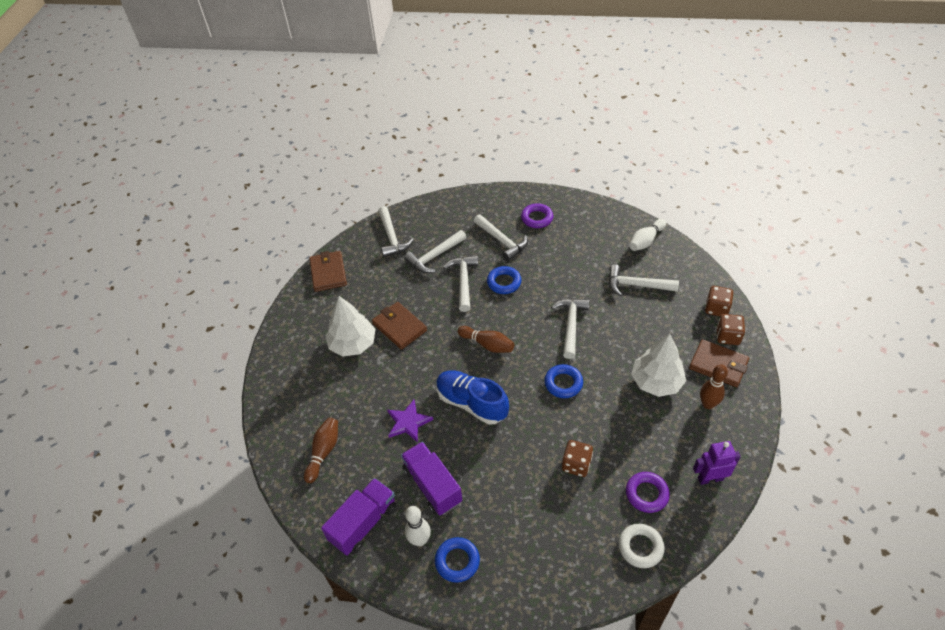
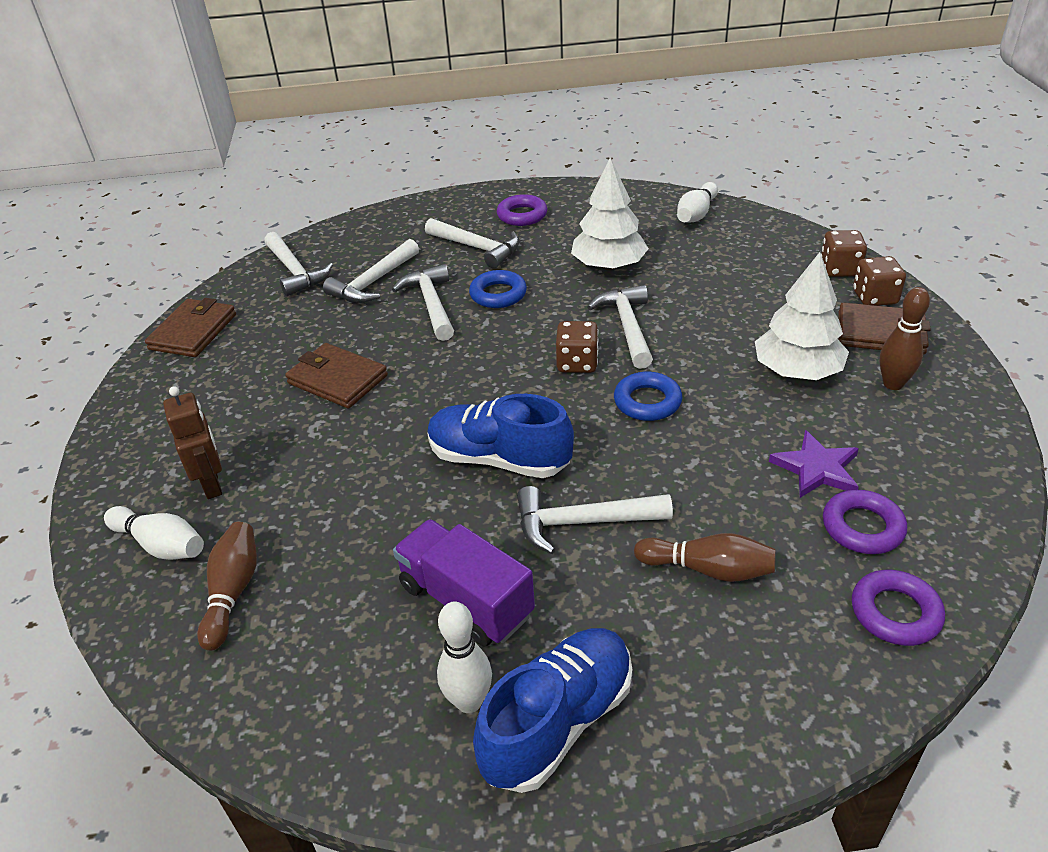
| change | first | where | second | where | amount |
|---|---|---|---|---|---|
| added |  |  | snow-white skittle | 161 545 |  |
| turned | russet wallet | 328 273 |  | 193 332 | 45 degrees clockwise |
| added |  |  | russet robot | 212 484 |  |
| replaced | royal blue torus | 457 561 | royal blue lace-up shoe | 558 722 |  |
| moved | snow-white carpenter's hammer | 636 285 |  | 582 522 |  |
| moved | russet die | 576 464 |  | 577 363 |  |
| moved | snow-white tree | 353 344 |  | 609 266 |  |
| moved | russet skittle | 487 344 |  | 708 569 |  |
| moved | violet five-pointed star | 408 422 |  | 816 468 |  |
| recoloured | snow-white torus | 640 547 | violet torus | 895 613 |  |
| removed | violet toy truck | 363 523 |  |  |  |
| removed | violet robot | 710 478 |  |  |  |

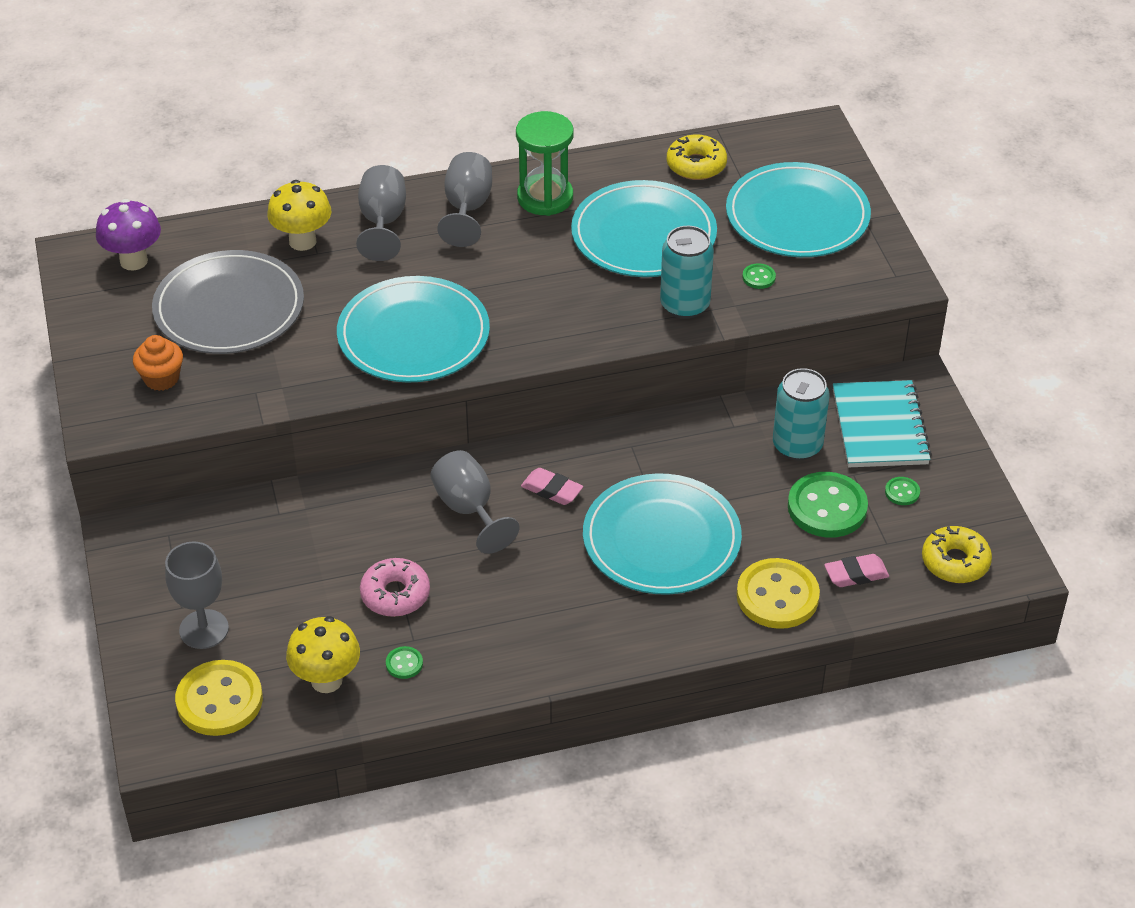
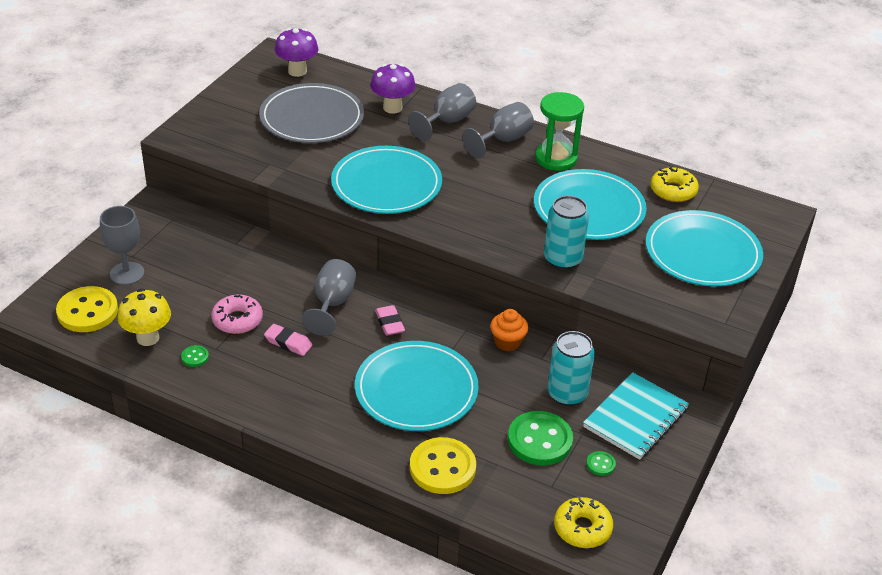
| change | first | where | second | where | amount |
|---|---|---|---|---|---|
| moved | rose-pink gum eraser | 856 574 |  | 288 343 |  |
| recoloured | bright yellow toadstool | 302 241 | violet toadstool | 392 108 |  |
| moved | bright orange fairy cake | 161 378 |  | 507 342 |  |
| removed | leaf-green sewing button | 758 277 |  |  |  |

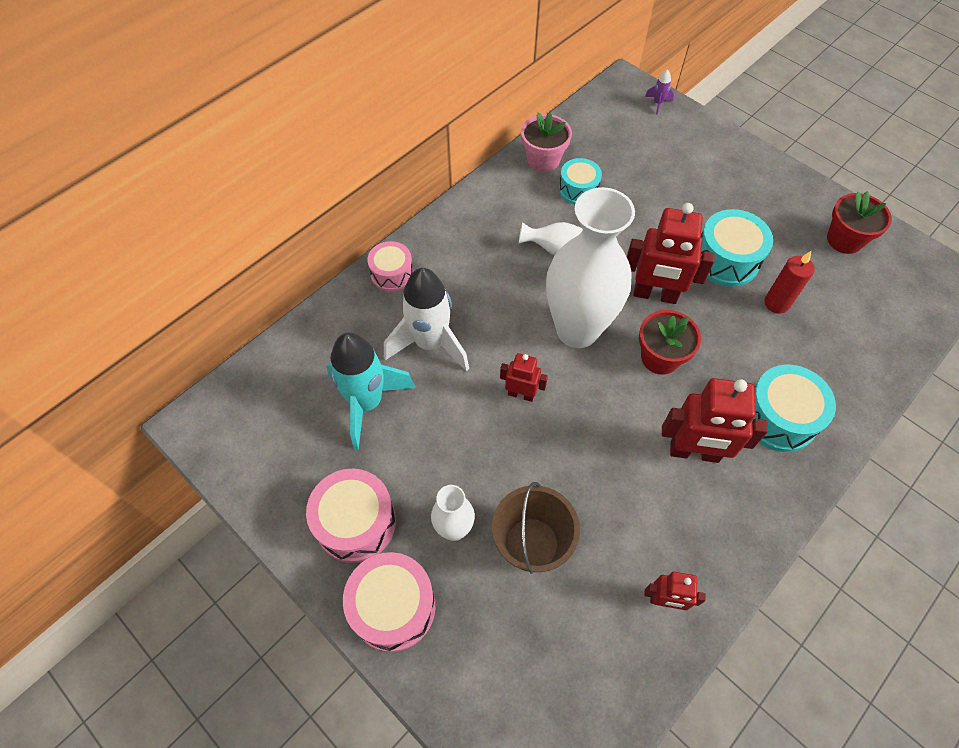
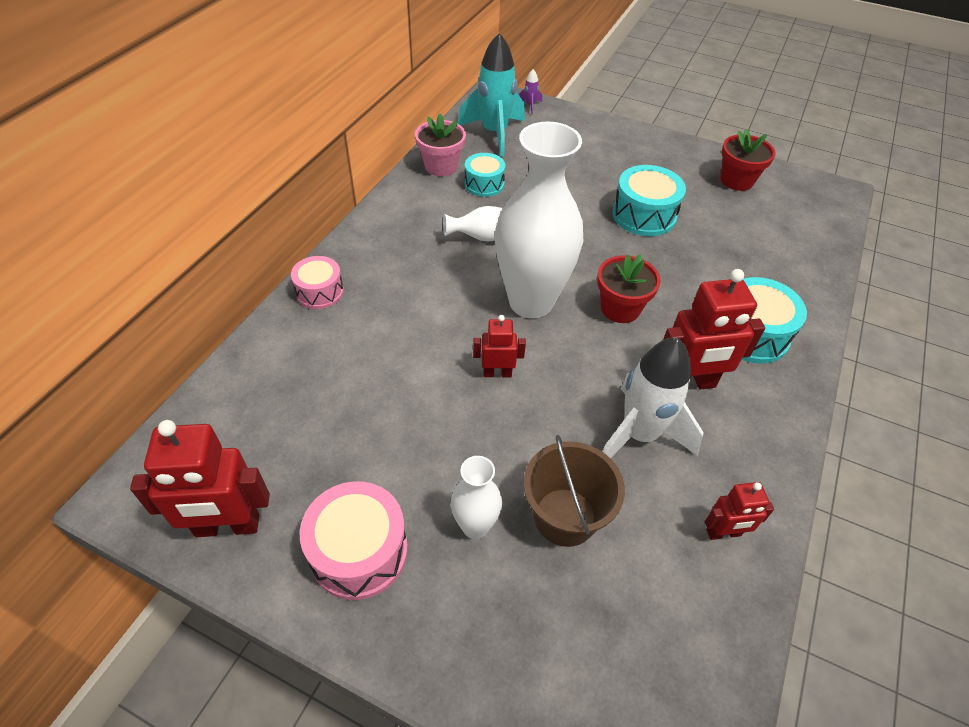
| change | first | where | second | where | amount |
|---|---|---|---|---|---|
| moved | red robot | 655 295 |  | 227 526 |  |
| moved | aqua toy rocket | 367 403 |  | 494 133 |  |
| moved | snow-white toy rocket | 430 343 |  | 639 434 |  |
| removed | rose-pink toy drum | 393 607 |  |  |  |
| removed | red pillar candle | 776 303 |  |  |  |

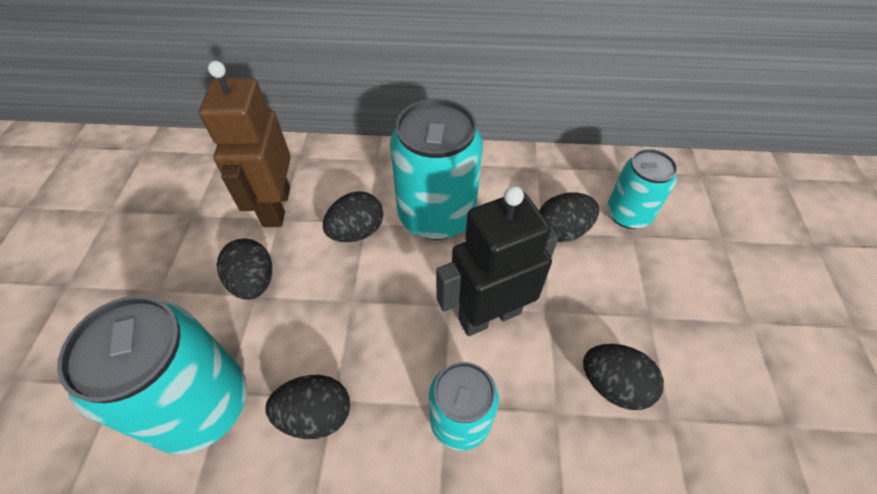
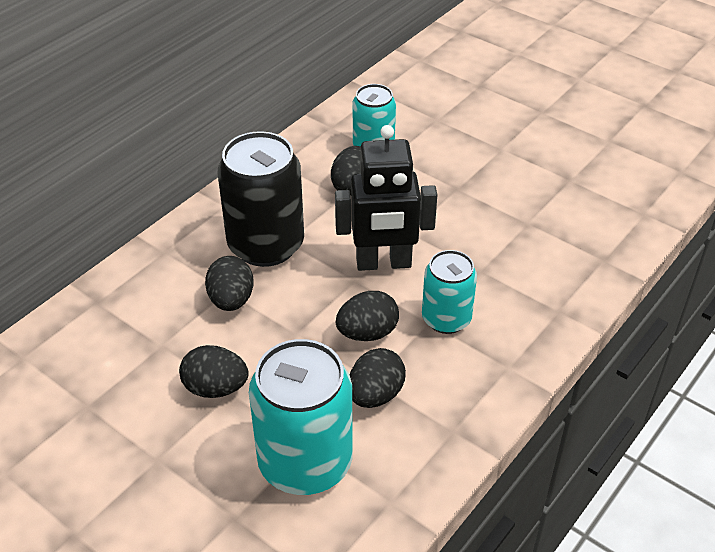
| change | first | where | second | where | amount |
|---|---|---|---|---|---|
| recoloured | aqua soda can | 436 215 | black soda can | 266 245 |  |
| turned | black robot | 489 315 |  | 383 263 | 105 degrees counterclockwise |
| moved | black egg shape | 613 385 |  | 367 333 |  |
| removed | russet robot | 276 206 |  |  |  |

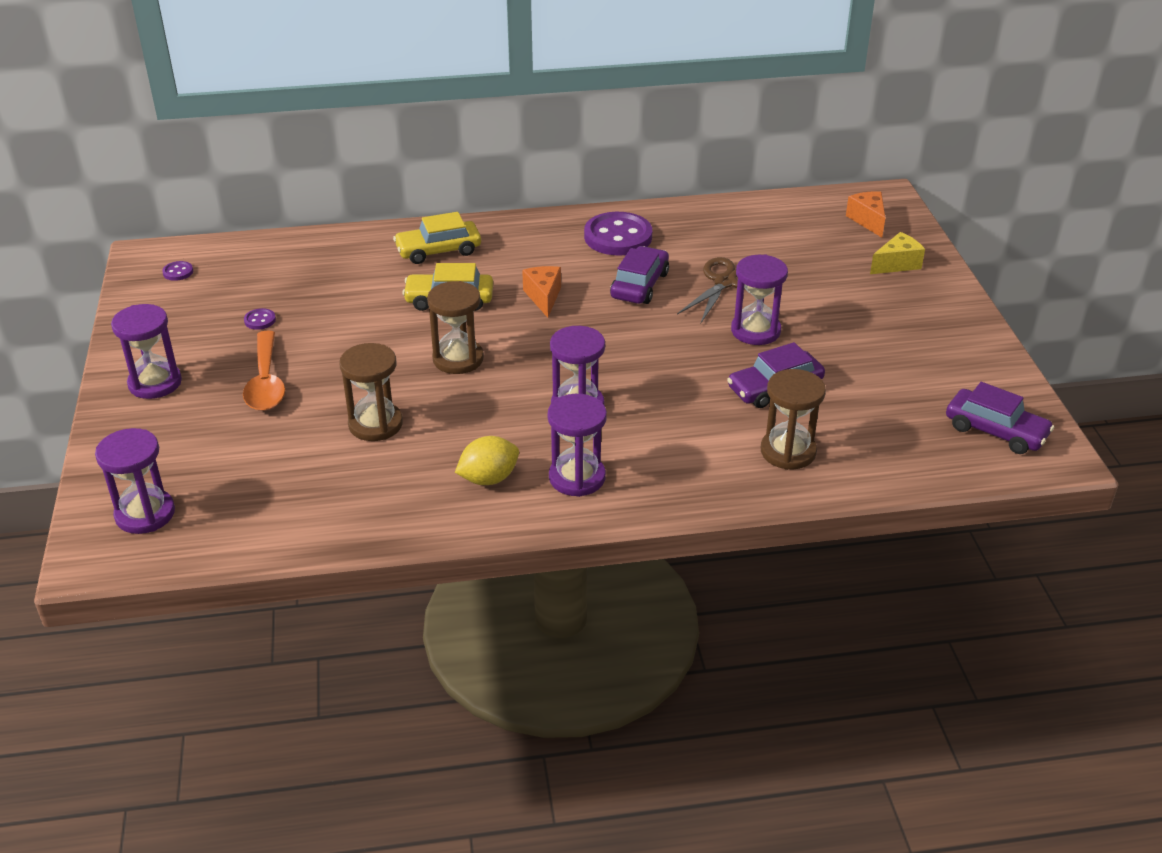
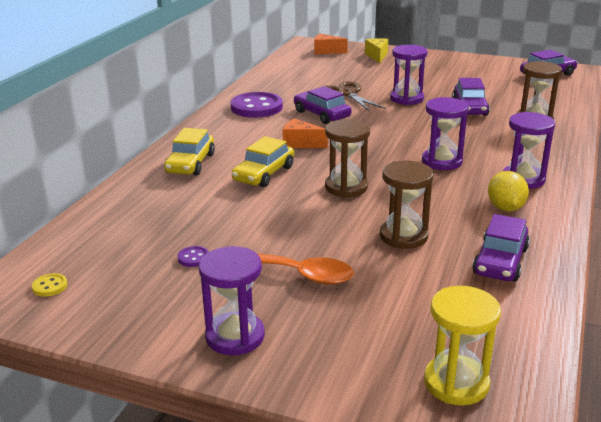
| change | first | where | second | where | amount |
|---|---|---|---|---|---|
| recoloured | violet sewing button | 178 272 | bright yellow sewing button | 50 286 |  |
| recoloured | violet sand timer | 145 514 | bright yellow sand timer | 456 383 |  |
| added |  |  | violet automobile | 500 261 |  |

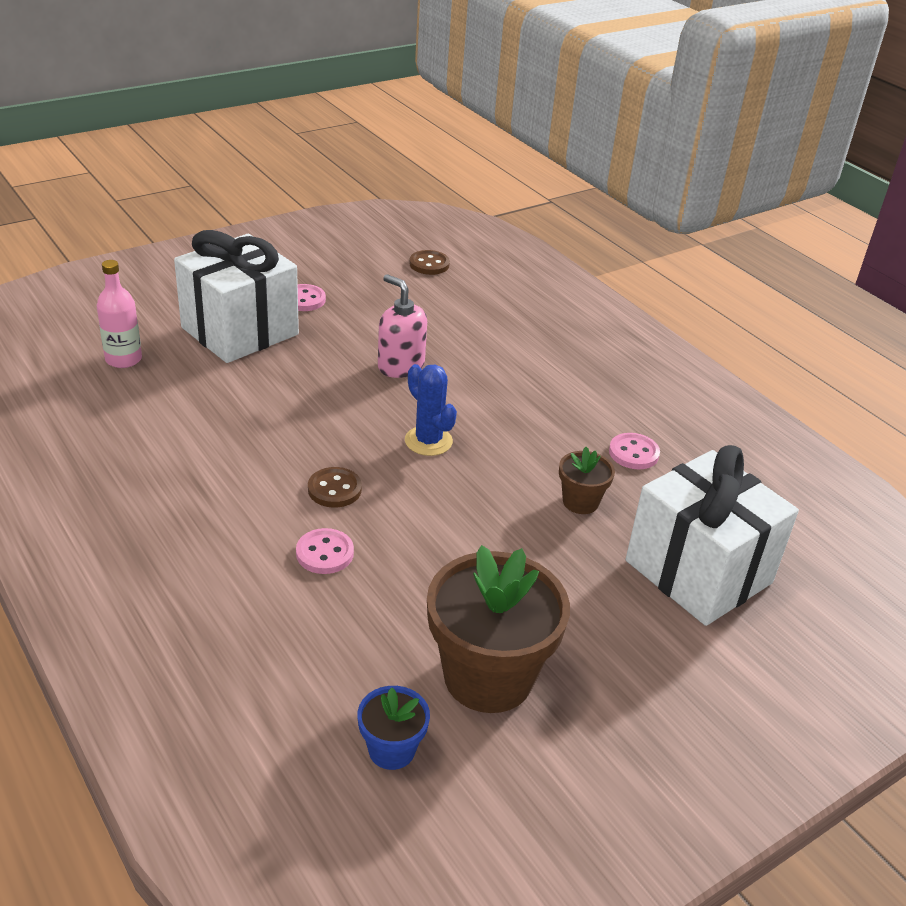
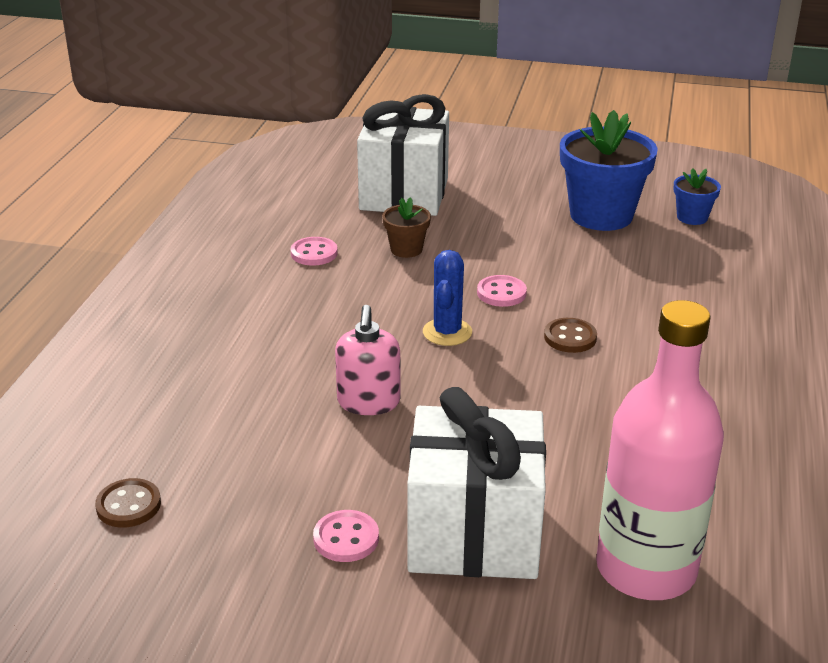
| change | first | where | second | where | amount |
|---|---|---|---|---|---|
| moved | rose-pink sewing button | 324 553 |  | 501 293 |  |
| recoloured | russet plant pot | 488 676 | royal blue plant pot | 601 215 |  |
| resized | rose-pink bottle | 123 359 |  | 646 568 | x1.96 |

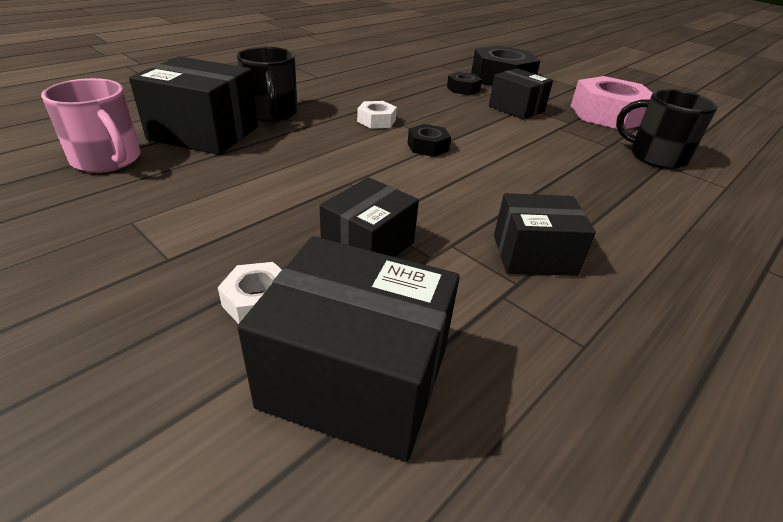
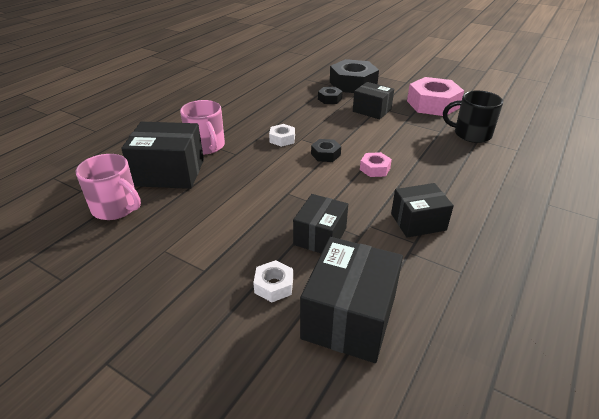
| change | first | where | second | where | amount |
|---|---|---|---|---|---|
| recoloured | black mug | 271 113 | rose-pink mug | 206 146 |  |
| turned | black package | 355 378 |  | 349 317 | 75 degrees counterclockwise |
| added |  |  | rose-pink nut | 375 169 |  |

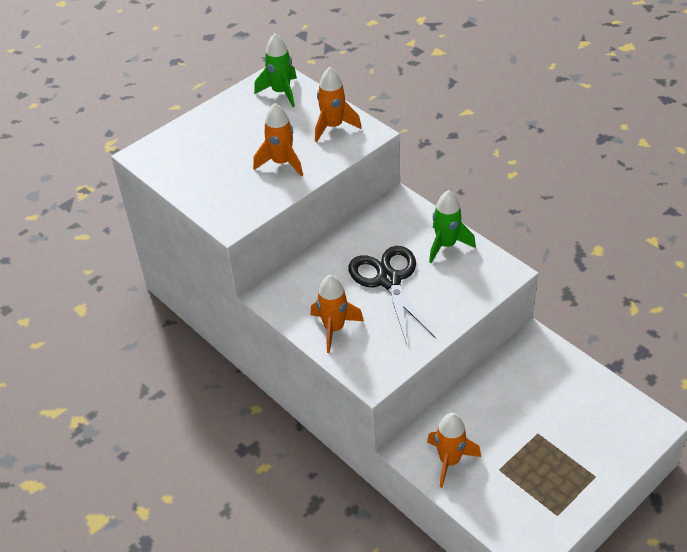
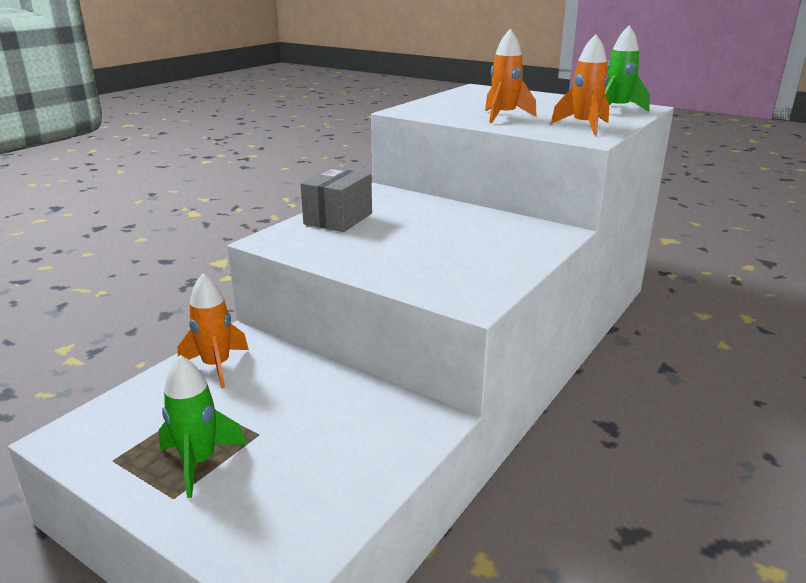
| change | first | where | second | where | amount |
|---|---|---|---|---|---|
| moved | leaf-green toy rocket | 446 245 |  | 199 462 |  |
| replaced | bright orange toy rocket | 334 329 | grey package | 338 219 |  |
| removed | black pair of scissors | 389 280 |  |  |  |

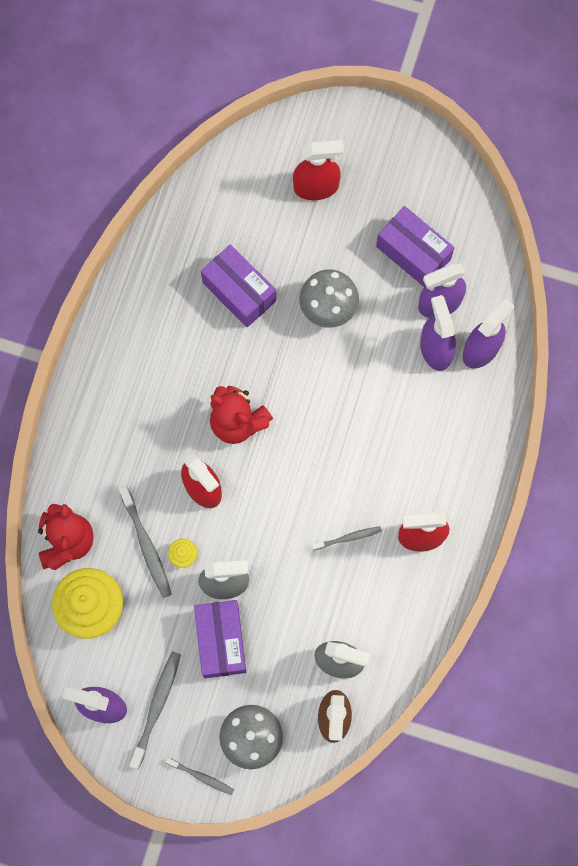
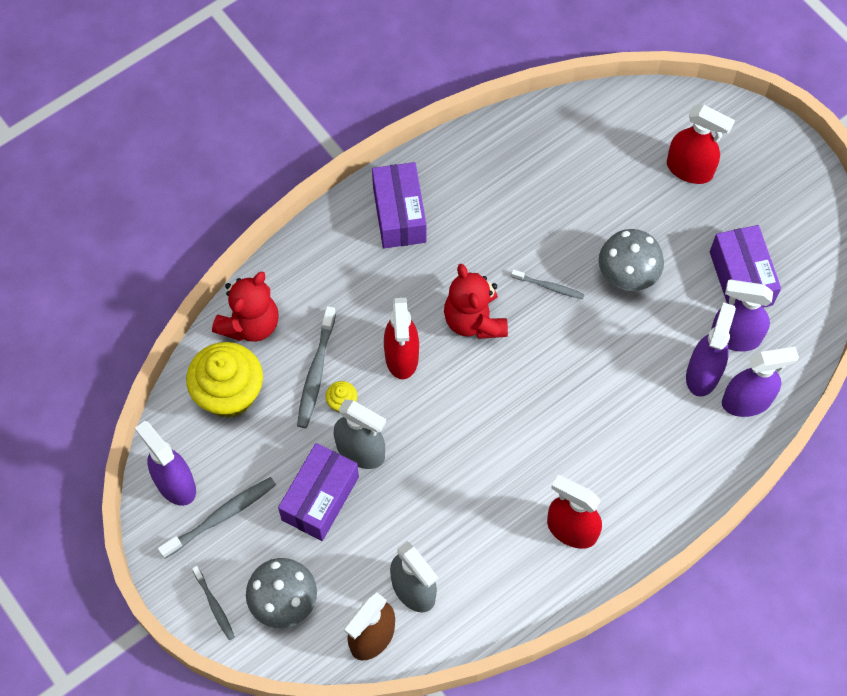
| change | first | where | second | where | amount |
|---|---|---|---|---|---|
| moved | violet package | 239 292 |  | 399 214 |  |
| moved | grey toothbrush | 348 538 |  | 549 287 |  |

